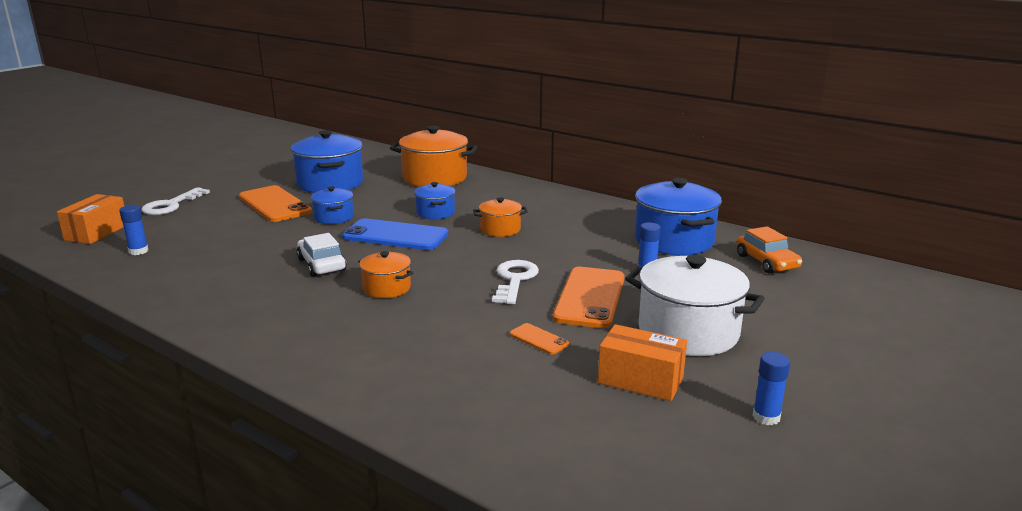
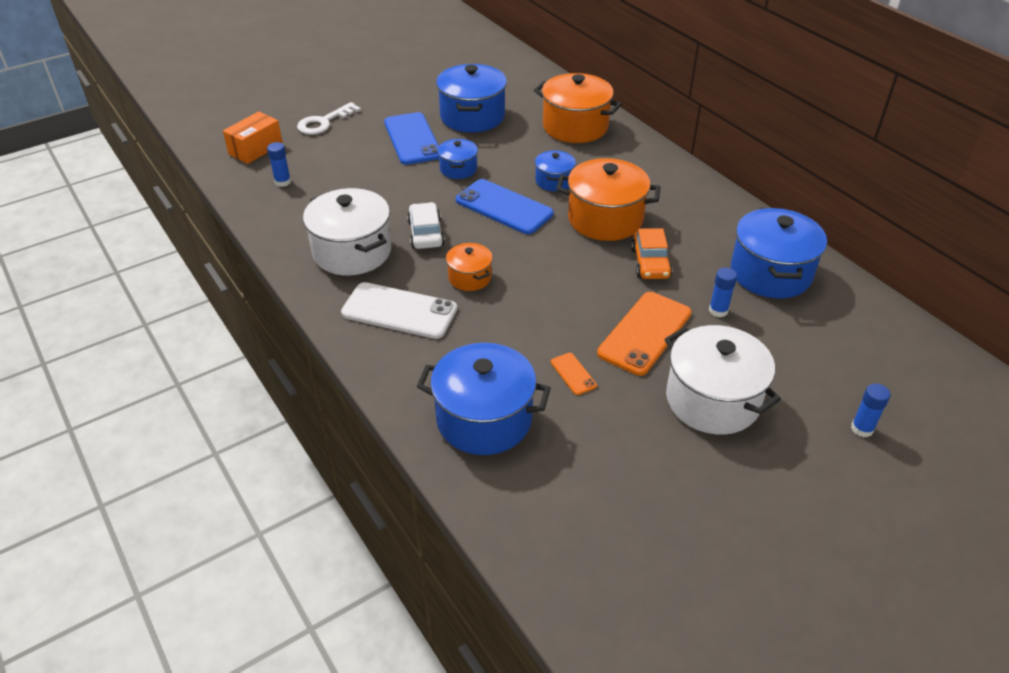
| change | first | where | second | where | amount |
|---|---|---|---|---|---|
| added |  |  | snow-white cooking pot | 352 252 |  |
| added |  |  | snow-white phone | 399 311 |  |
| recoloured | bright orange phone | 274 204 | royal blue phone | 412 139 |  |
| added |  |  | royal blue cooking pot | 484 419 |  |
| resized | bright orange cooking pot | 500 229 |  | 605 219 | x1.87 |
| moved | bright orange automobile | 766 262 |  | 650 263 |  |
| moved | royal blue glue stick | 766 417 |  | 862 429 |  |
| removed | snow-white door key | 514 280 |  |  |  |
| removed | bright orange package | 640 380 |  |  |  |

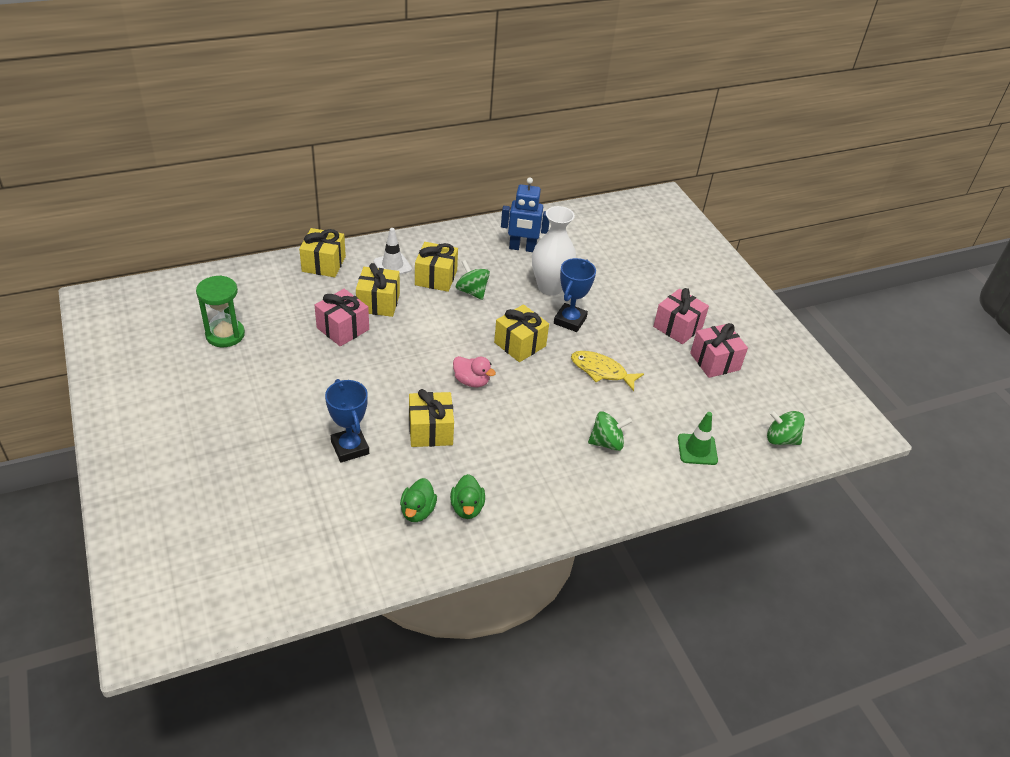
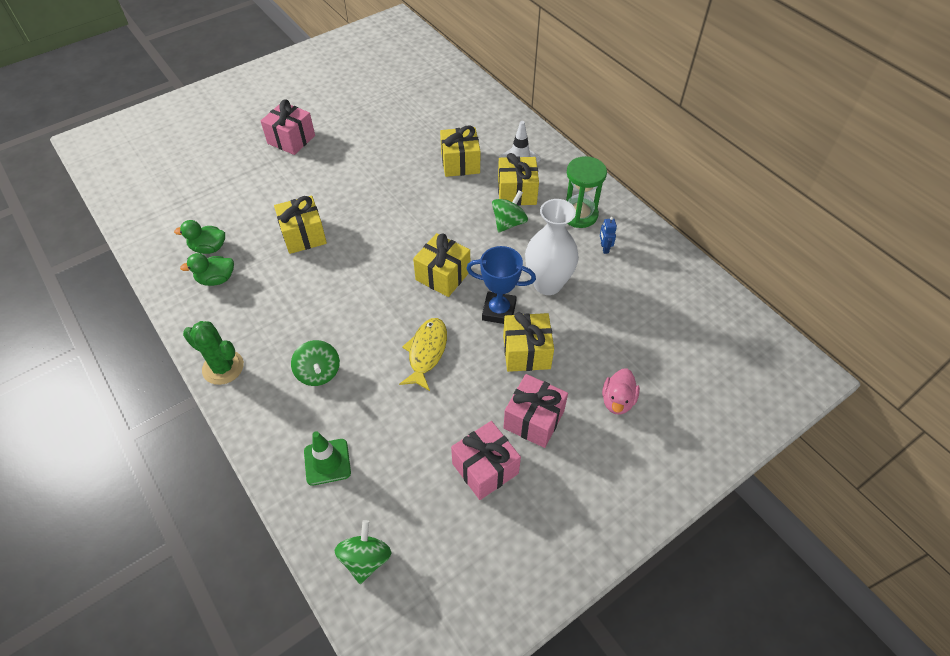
| change | first | where | second | where | amount |
|---|---|---|---|---|---|
| added |  |  | leaf-green prickly plant | 223 367 |  |
| moved | rose-pink present | 343 329 |  | 291 139 |  |
| moved | bright yellow present | 323 264 |  | 526 352 |  |
| moved | leaf-green sand timer | 225 334 |  | 579 214 |  |
| resized | royal blue robot | 522 248 |  | 604 248 | x0.46 |
| moved | rose-pink duck | 471 381 |  | 617 401 |  |
| removed | royal blue prize cup | 350 448 |  |  |  |

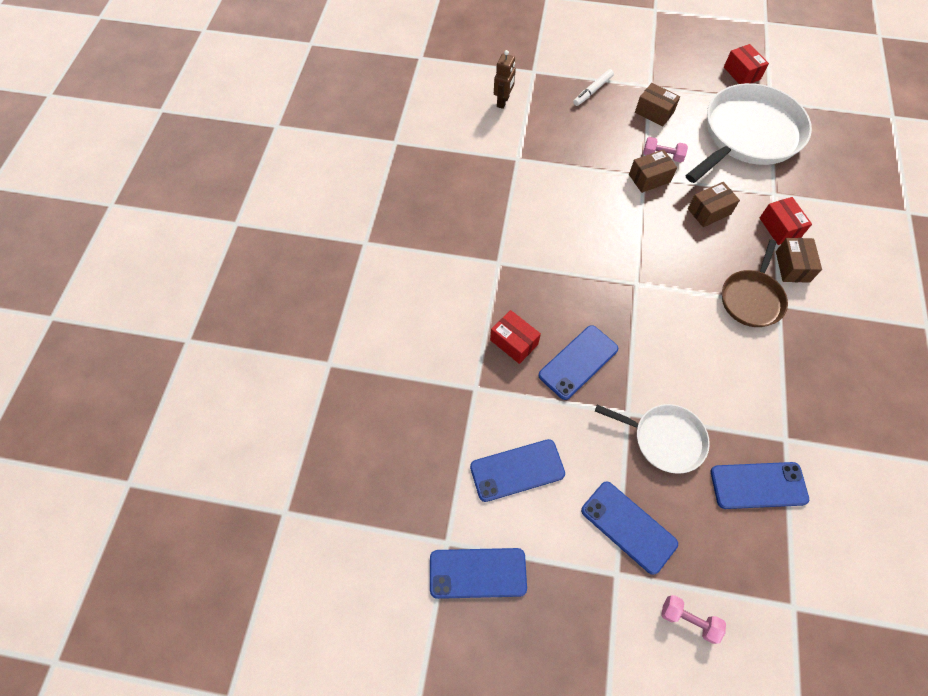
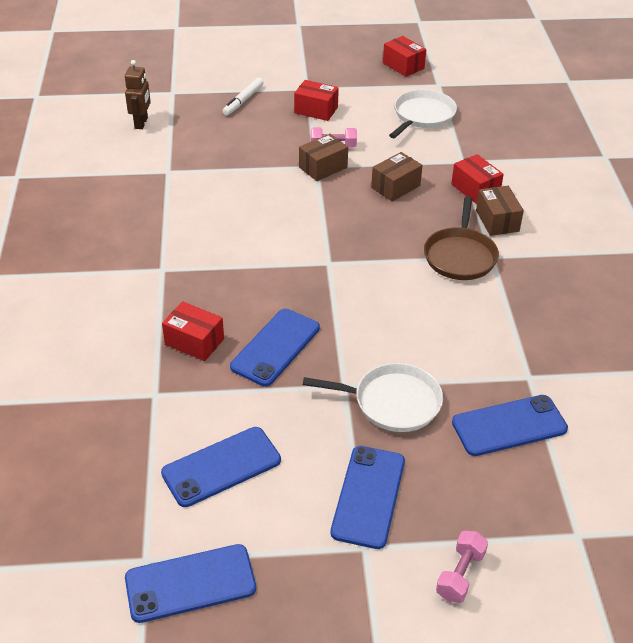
| change | first | where | second | where | amount |
|---|---|---|---|---|---|
| recoloured | russet package | 654 112 | red package | 316 110 |  |
| turned | royal blue phone | 628 527 |  | 368 496 | 75 degrees clockwise |
| resized | snow-white pan | 748 135 |  | 422 116 | x0.55 |
| turned | rose-pink free weight | 688 619 |  | 460 574 | 75 degrees counterclockwise |

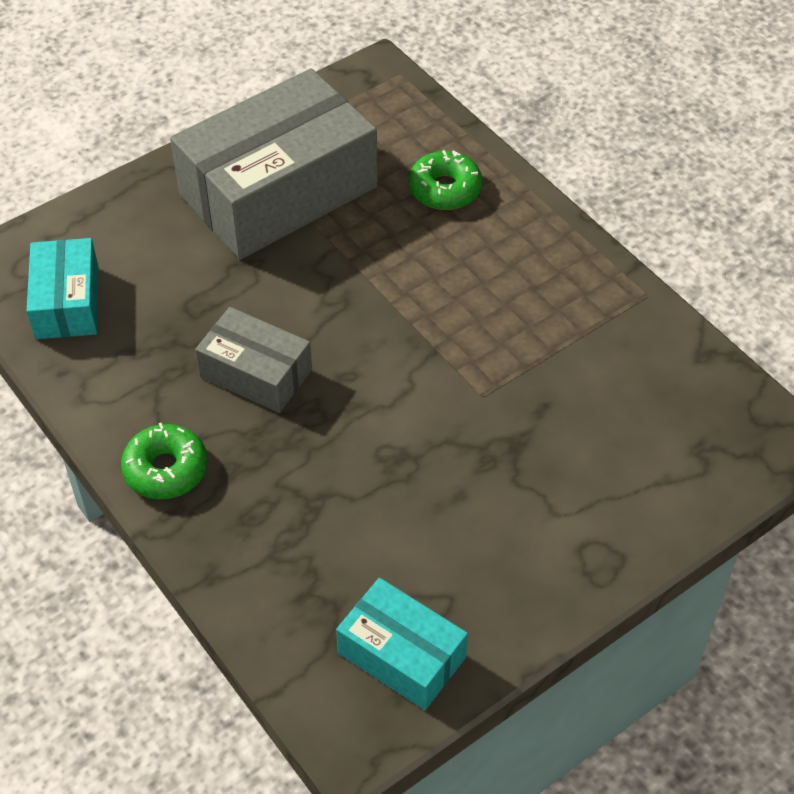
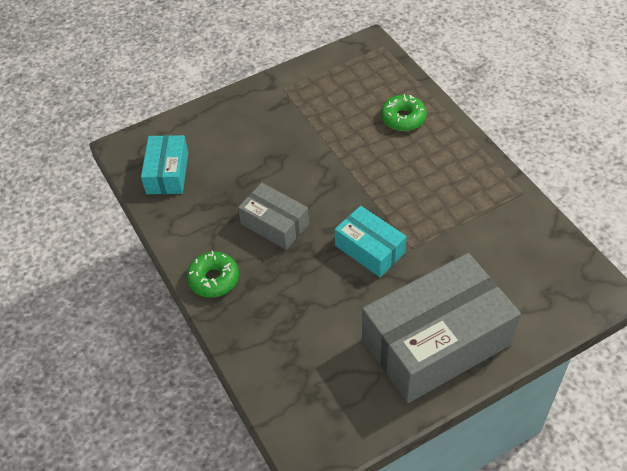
| change | first | where | second | where | amount |
|---|---|---|---|---|---|
| moved | aqua package | 402 655 |  | 370 249 |  |
| moved | grey package | 278 191 |  | 436 341 |  |

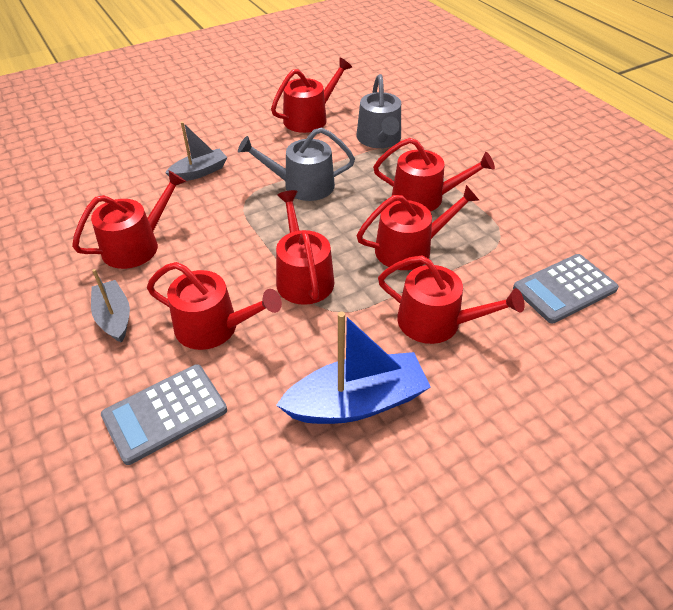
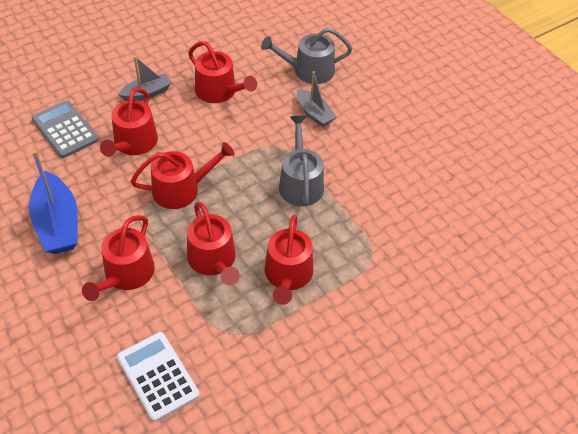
| change | first | where | second | where | amount |
|---|---|---|---|---|---|
| recoloured | grey adding machine | 564 289 | snow-white adding machine | 158 376 |  |
| moved | grey watering can | 379 139 |  | 308 71 |  |
| removed | red watering can | 310 118 |  |  |  |

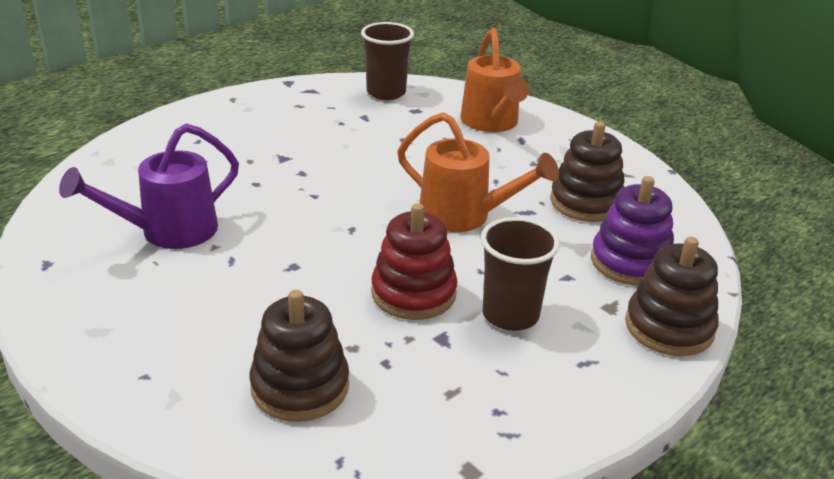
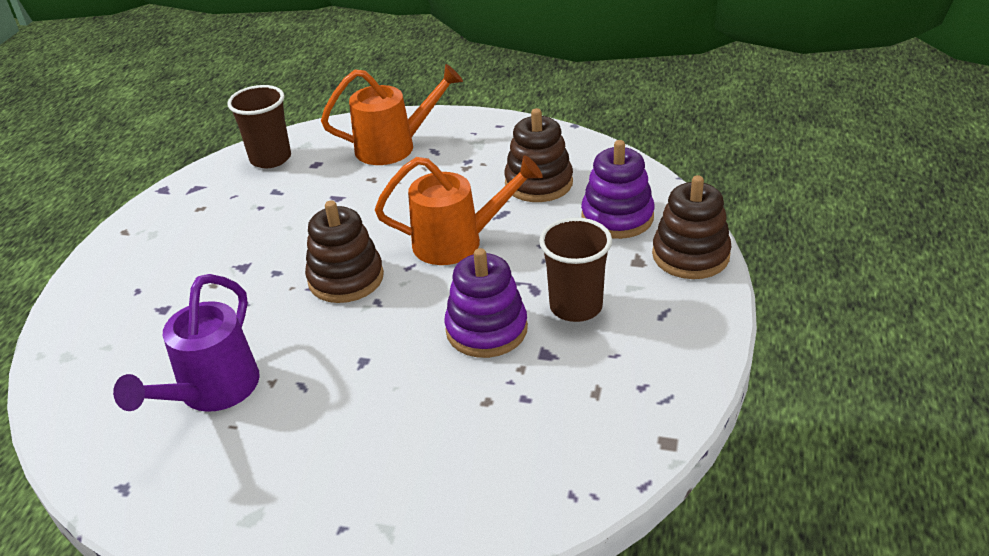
| change | first | where | second | where | amount |
|---|---|---|---|---|---|
| moved | russet stacking toy | 300 387 |  | 346 278 |  |
| turned | bright orange watering can | 491 123 |  | 394 147 | 60 degrees counterclockwise |
| recoloured | red stacking toy | 413 293 | violet stacking toy | 486 329 |  |

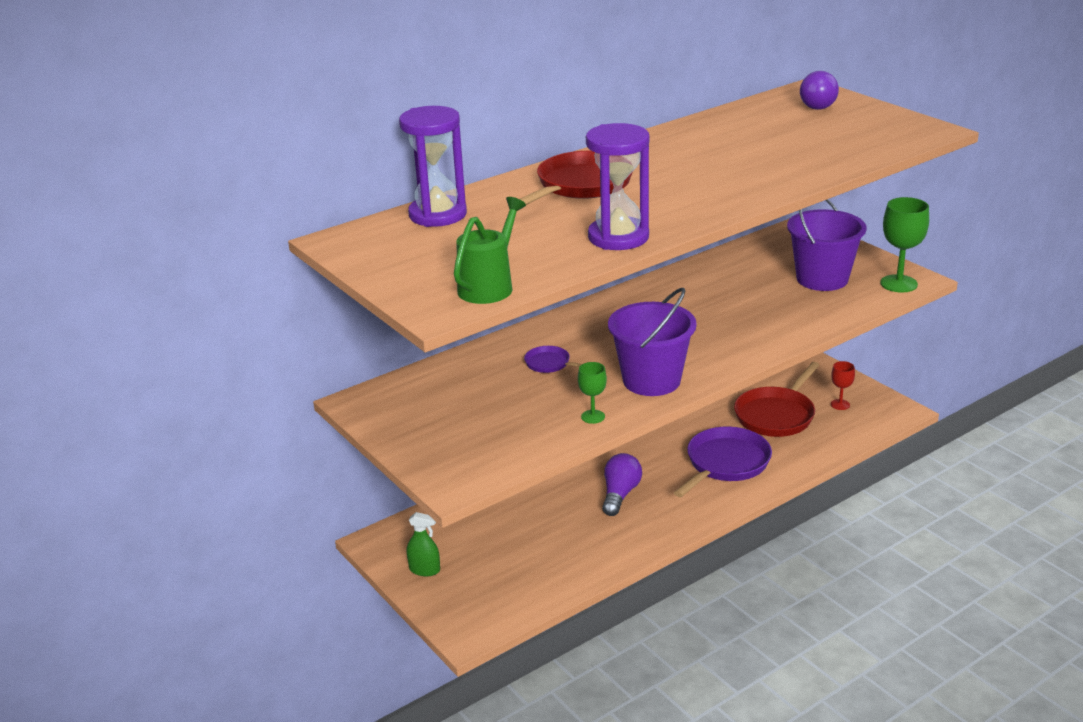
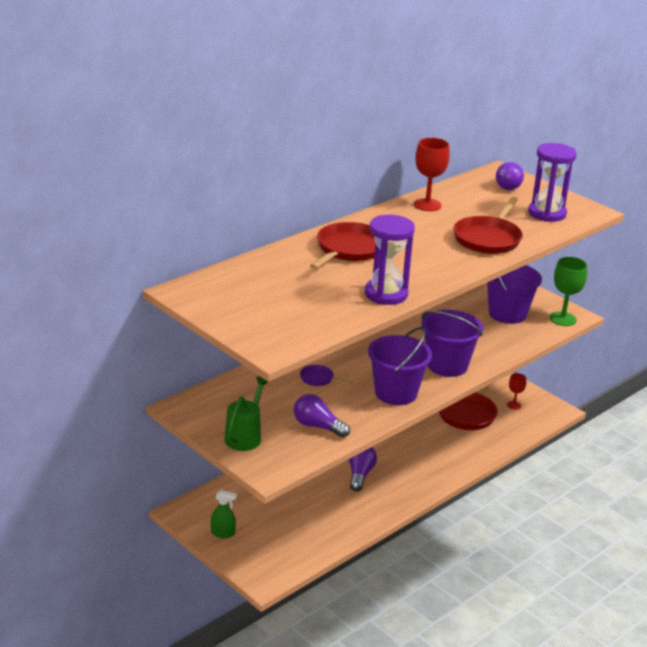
| change | first | where | second | where | amount |
|---|---|---|---|---|---|
| moved | leaf-green watering can | 489 286 |  | 245 436 |  |
| added |  |  | violet light bulb | 318 426 |  |
| added |  |  | red wine glass | 427 205 |  |
| added |  |  | violet bucket | 447 365 |  |
| added |  |  | red pan | 488 238 |  |
| moved | violet sand timer | 438 215 |  | 547 213 |  |
| removed | leaf-green wine glass | 593 416 |  |  |  |
| removed | violet pan | 725 463 |  |  |  |

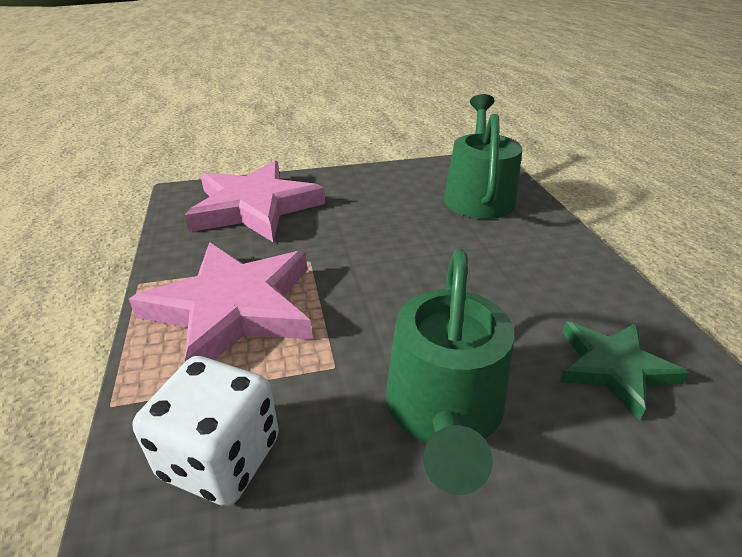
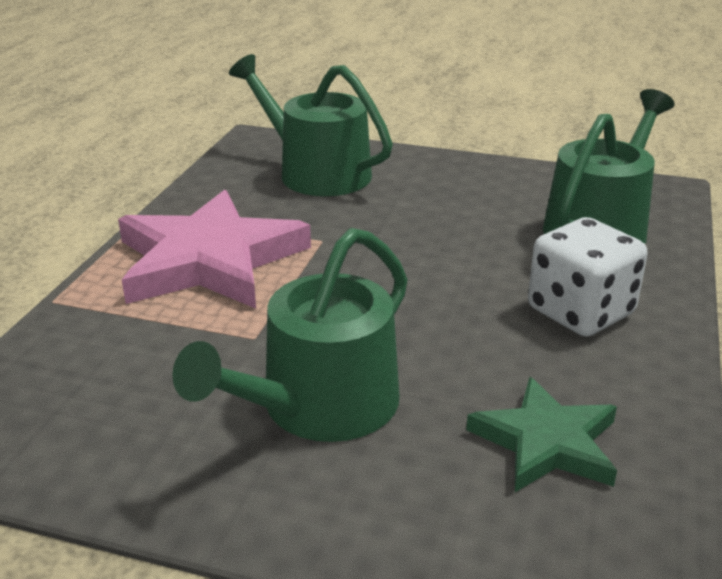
| change | first | where | second | where | amount |
|---|---|---|---|---|---|
| replaced | rose-pink five-pointed star | 255 207 | leaf-green watering can | 316 172 |  |
| moved | snow-white die | 221 458 |  | 580 312 |  |

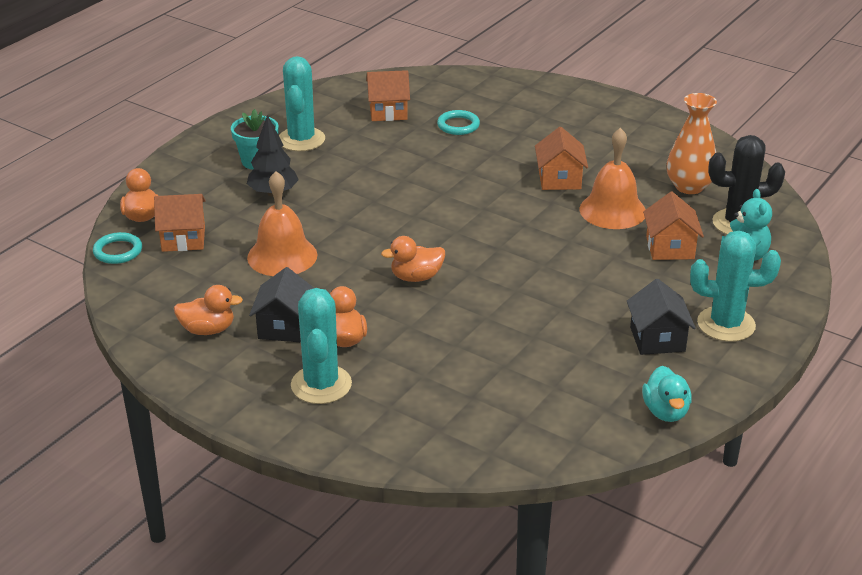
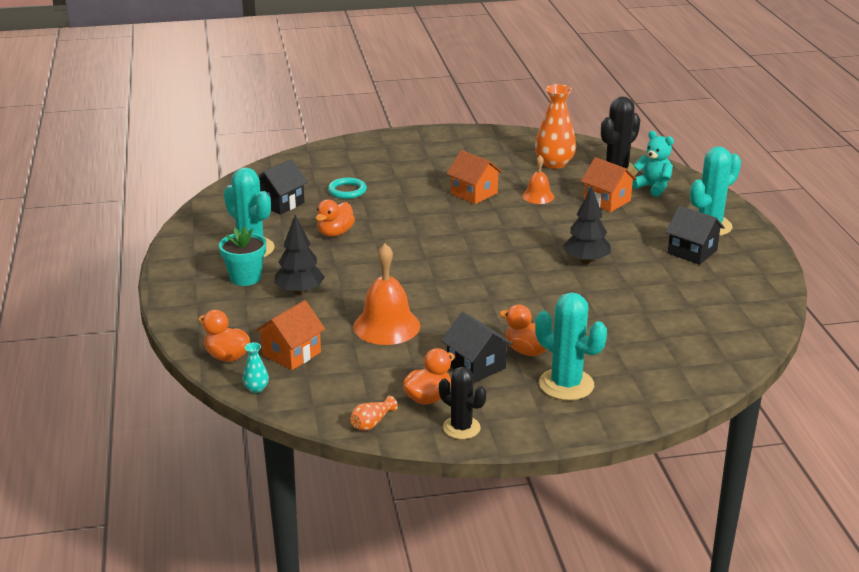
| change | first | where | second | where | amount |
|---|---|---|---|---|---|
| replaced | aqua torus | 118 251 | aqua vase | 256 388 |  |
| recoloured | bright orange house | 388 111 | black house | 280 203 |  |
| moved | bright orange duck | 416 277 |  | 335 233 |  |
| added |  |  | bright orange vase | 372 423 |  |
| added |  |  | black prickly plant | 461 428 |  |
| resized | bright orange hand bell | 612 210 |  | 538 196 | x0.58 |
| added |  |  | black tree | 586 261 |  |
| removed | aqua duck | 665 412 |  |  |  |

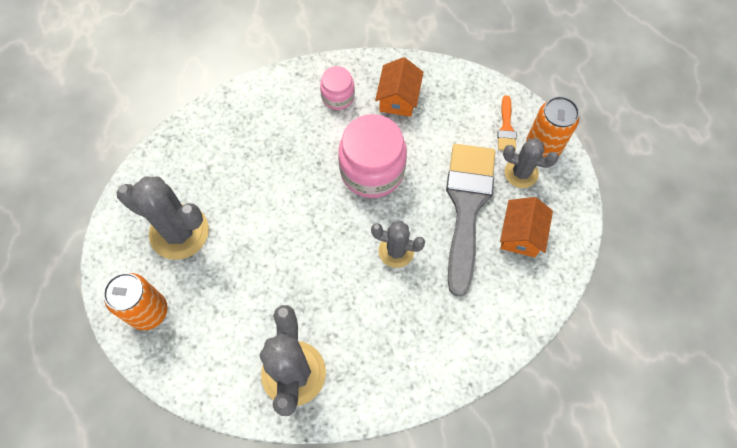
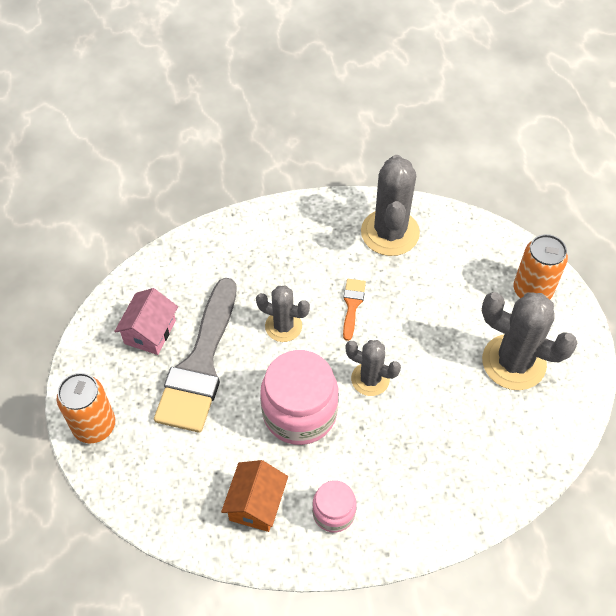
| change | first | where | second | where | amount |
|---|---|---|---|---|---|
| recoloured | bright orange house | 521 235 | rose-pink house | 150 332 |  |
| moved | bright orange paint brush | 506 128 |  | 352 305 |  |
| moved | grey prickly plant | 521 173 |  | 370 379 |  |

